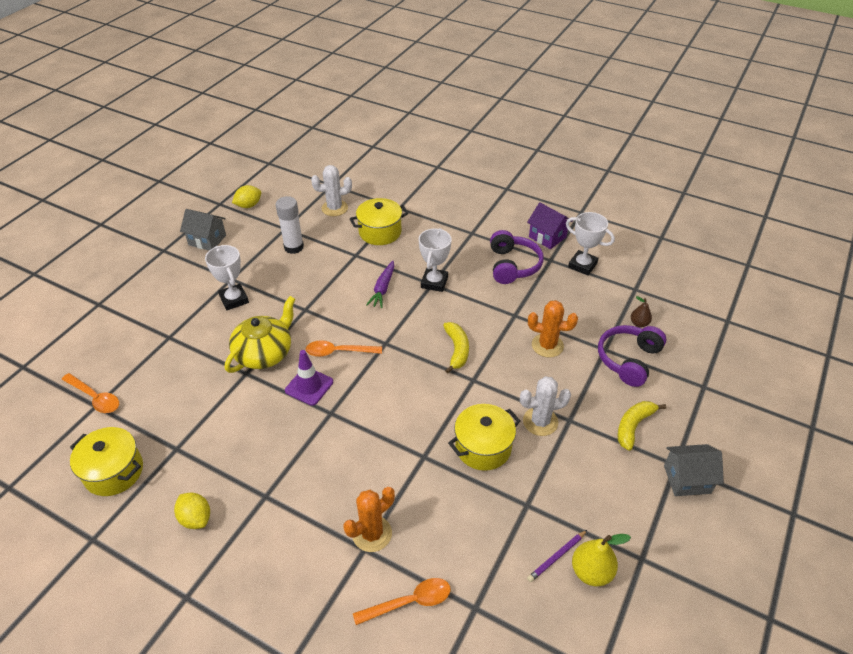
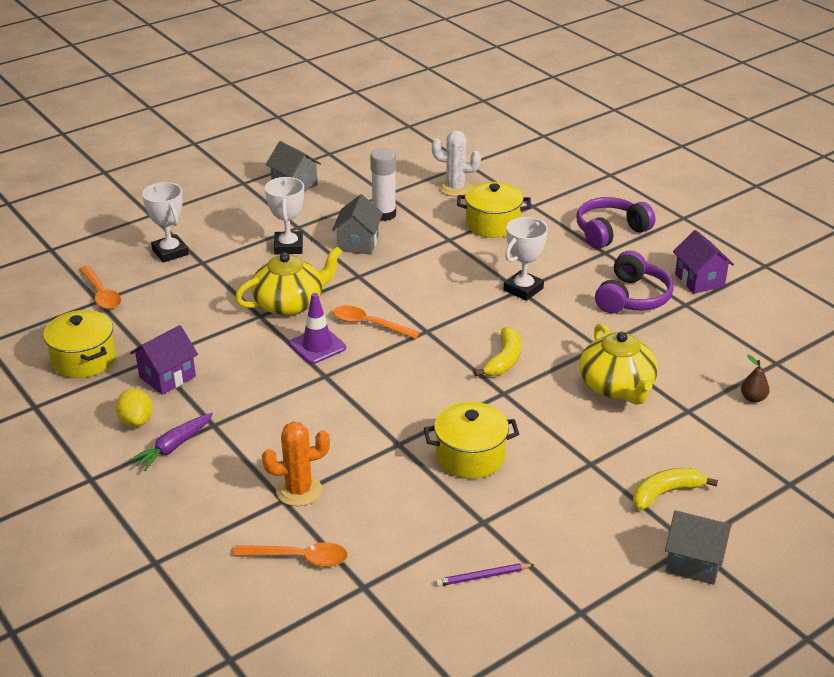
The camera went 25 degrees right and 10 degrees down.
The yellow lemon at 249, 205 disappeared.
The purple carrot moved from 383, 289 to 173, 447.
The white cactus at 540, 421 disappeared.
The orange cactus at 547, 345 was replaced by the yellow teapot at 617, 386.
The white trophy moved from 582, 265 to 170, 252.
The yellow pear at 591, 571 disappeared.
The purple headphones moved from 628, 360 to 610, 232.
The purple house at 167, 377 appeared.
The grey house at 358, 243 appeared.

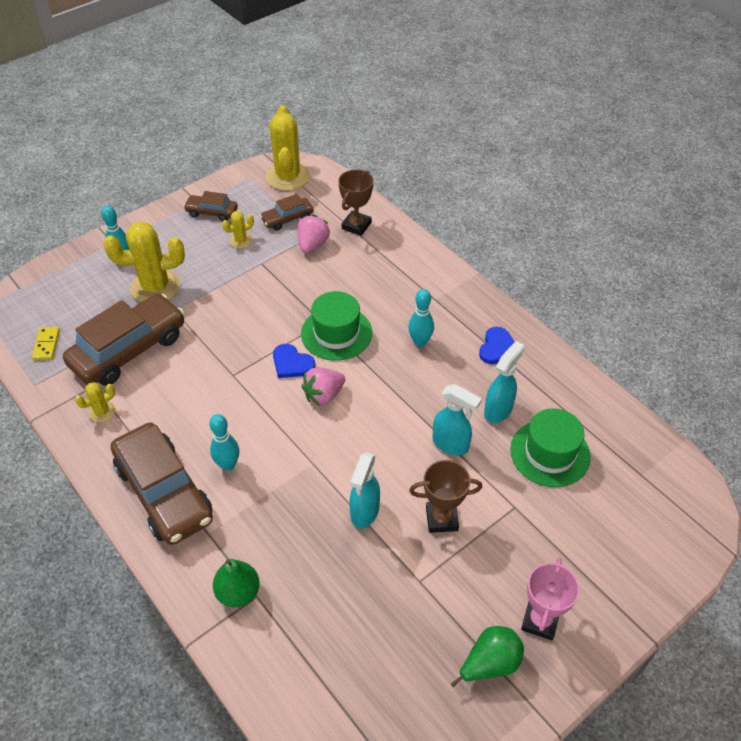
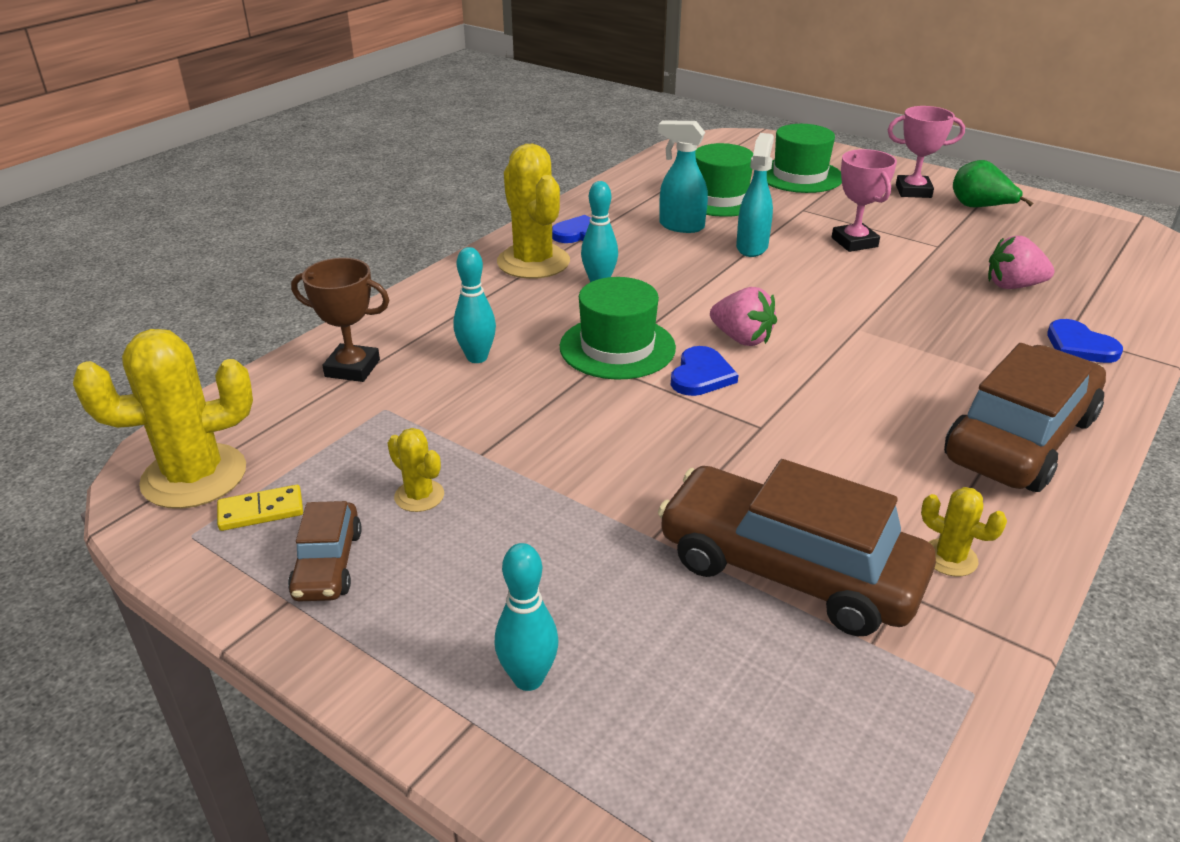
The camera went 105 degrees left and 15 degrees down.
The yellow domino moved from 46, 345 to 261, 511.
The yellow cactus moved from 155, 287 to 533, 262.
The turquoise bowling pin moved from 228, 465 to 477, 357.
The green pear at 238, 592 was replaced by the blue heart at 1079, 346.
The brown car at 287, 219 disappeared.
The pink strawberry moved from 312, 244 to 1013, 286.
The turquoise spray bottle at 364, 512 disappeared.
The brown trophy at 441, 519 became the pink trophy at 854, 242.
The green hat at 799, 176 appeared.

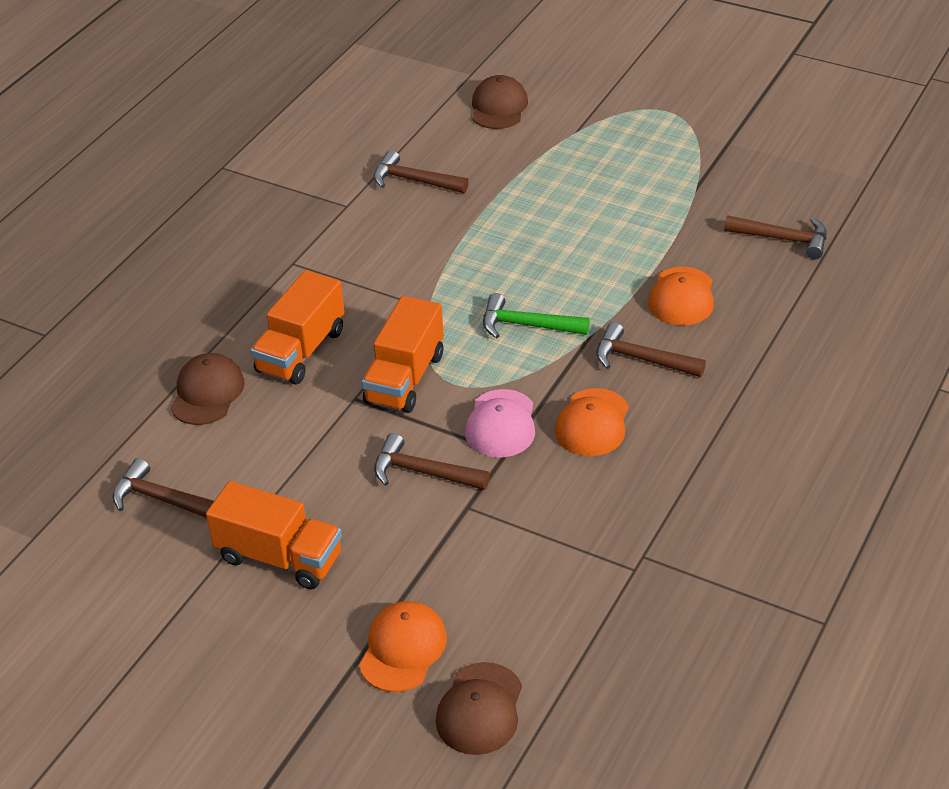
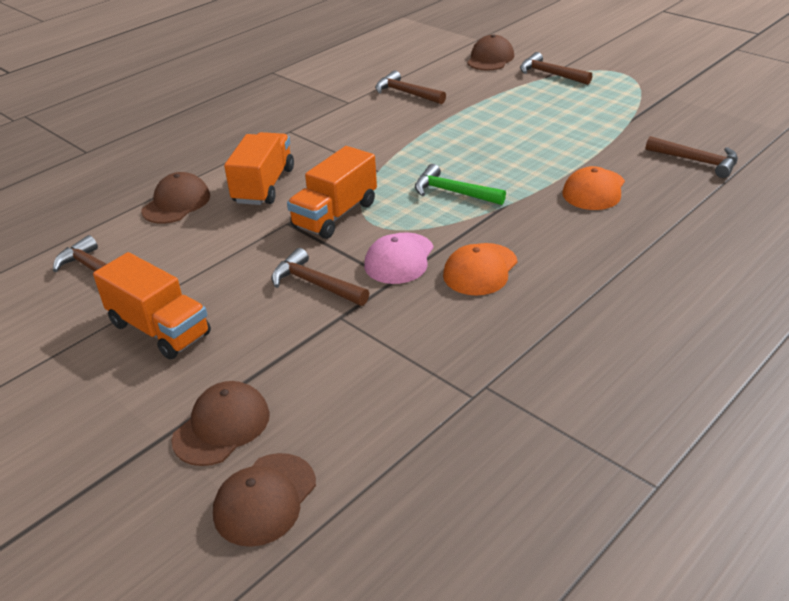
The camera went 15 degrees right and 5 degrees down.
The orange truck at 301, 351 turned 150 degrees clockwise.
The orange cap at 403, 649 became the brown cap at 222, 426.
The brown hammer moved from 641, 359 to 550, 74.

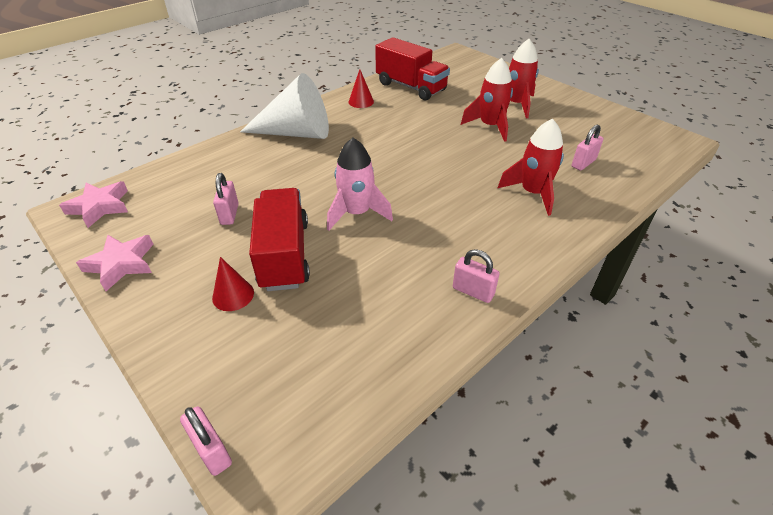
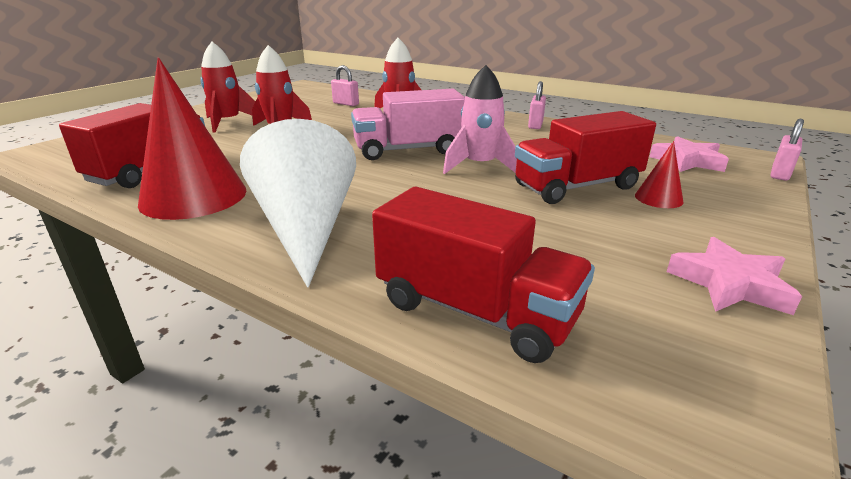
The camera went 105 degrees left and 15 degrees down.
The pink star moved from 100, 207 to 688, 161.
The pink padlock at 229, 214 disappeared.
The red cone at 361, 101 changed to 2.24 times the size.
The pink truck at 408, 150 appeared.
The red truck at 475, 310 appeared.

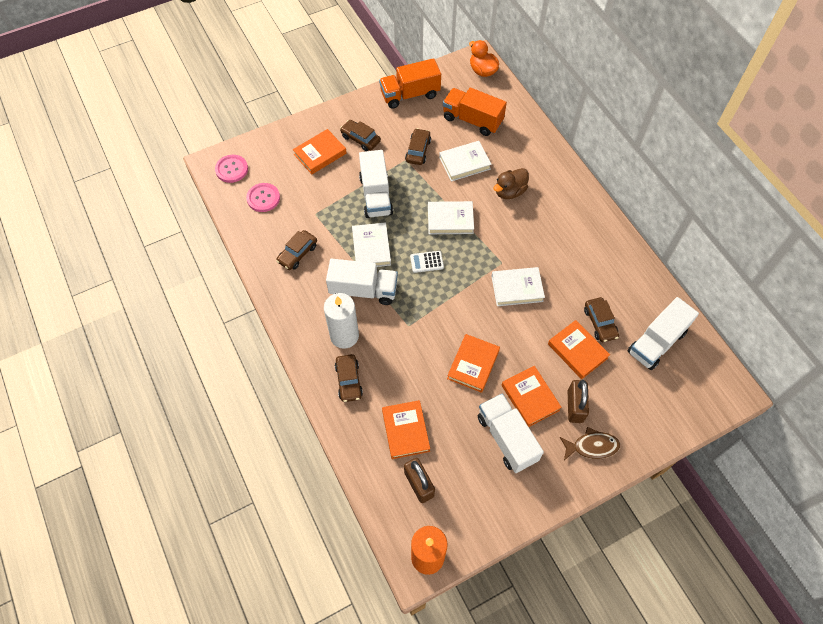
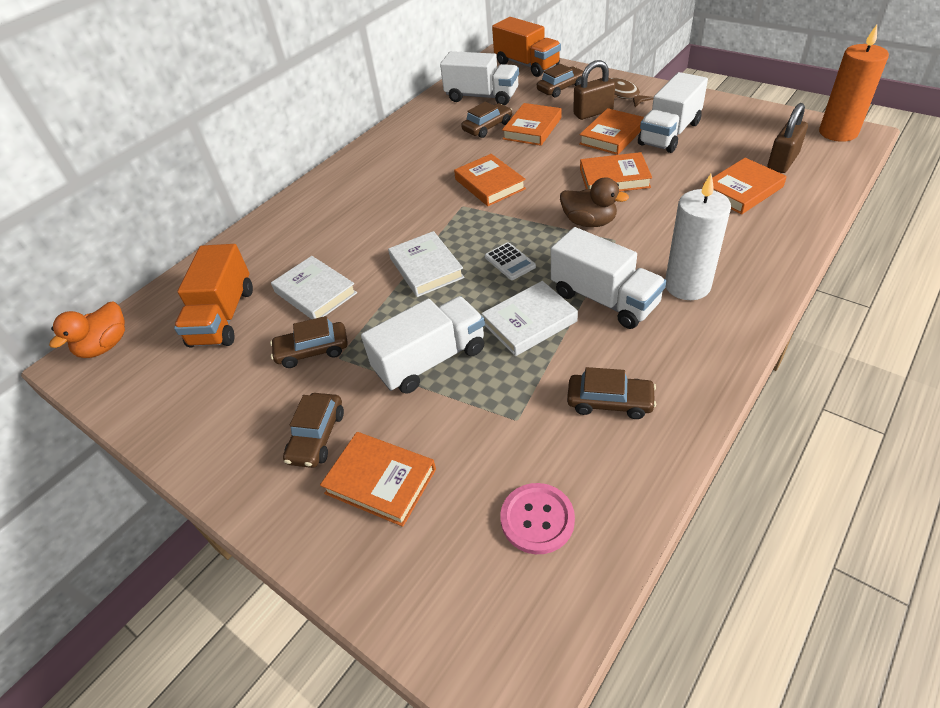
The camera went 110 degrees left and 15 degrees down.
The pink button at 232, 169 disappeared.
The white truck at 363, 290 turned 150 degrees clockwise.
The brown car moved from 349, 381 to 561, 88.
The orange truck moved from 410, 94 to 527, 65.
The white book at 517, 288 became the orange book at 490, 184.
The brown duck moved from 509, 192 to 589, 222.

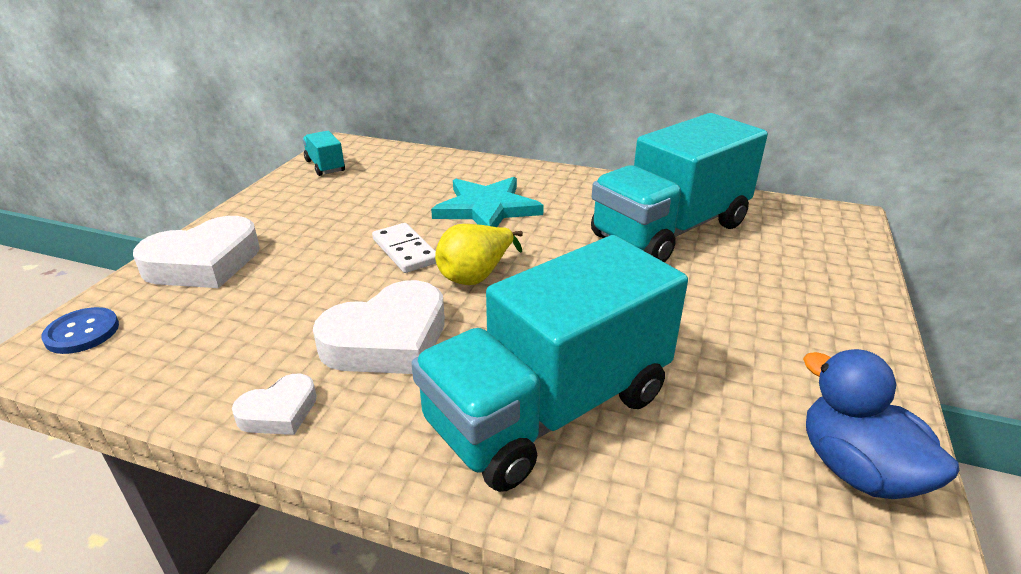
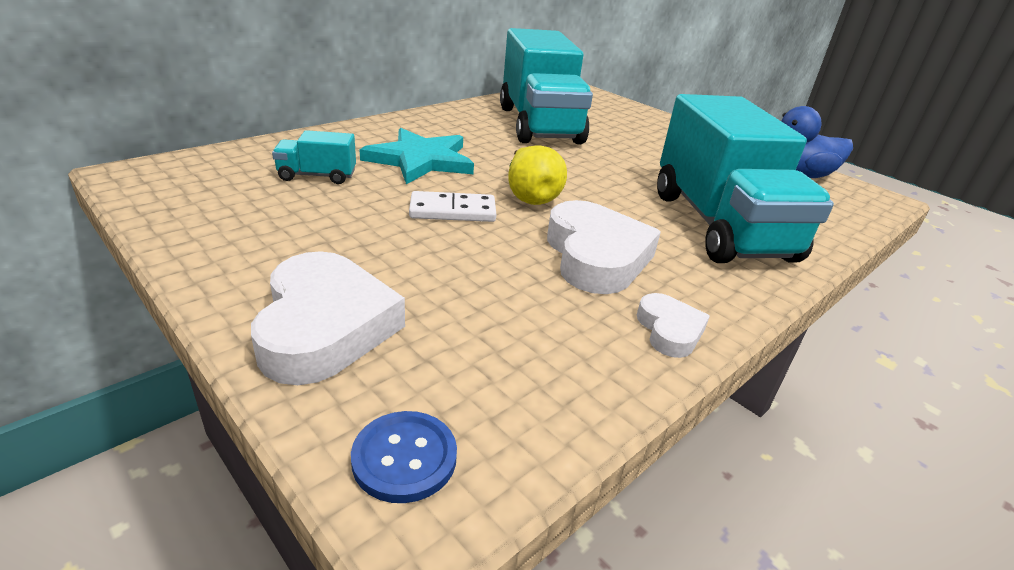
The camera went 65 degrees left and 0 degrees up.
The turquoise truck moved from 325, 166 to 317, 176.

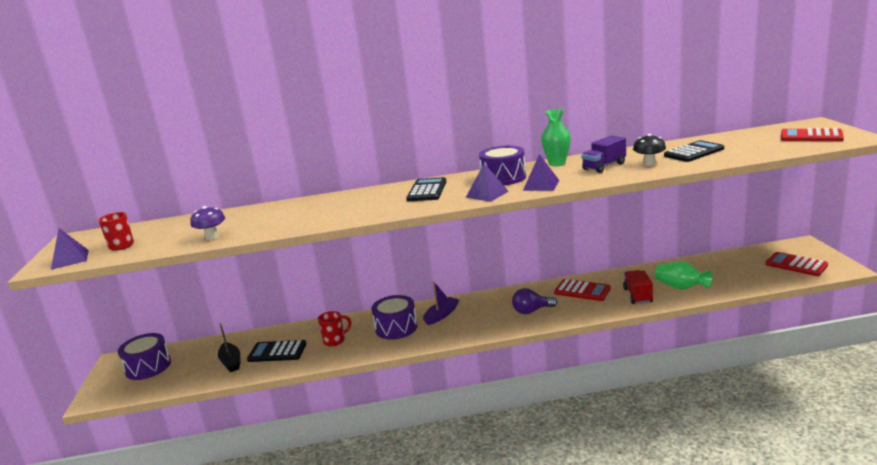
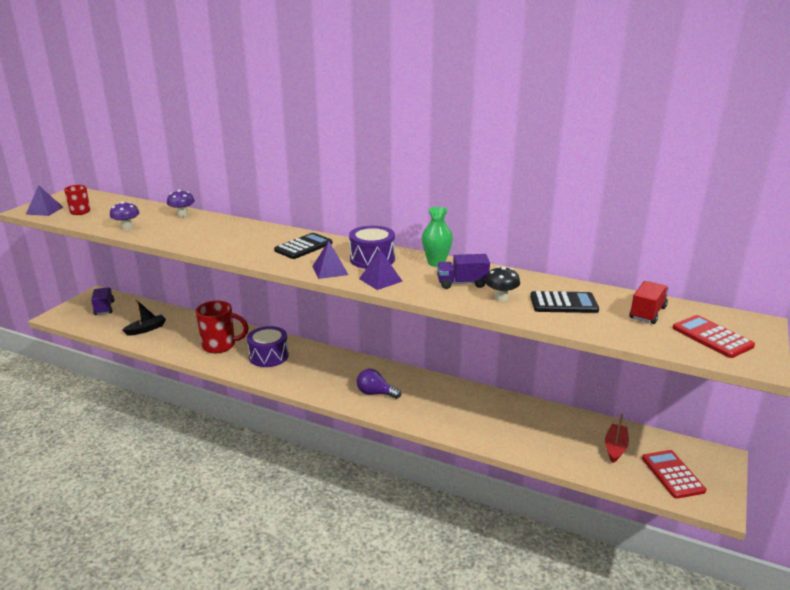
The camera went 30 degrees right and 5 degrees up.
The purple drum at 148, 367 was replaced by the purple truck at 104, 308.
The black boat at 231, 362 turned 135 degrees counterclockwise.
The black calculator at 277, 352 disappeared.
The red mug at 335, 340 changed to 1.70 times the size.
The purple boat at 441, 315 disappeared.
The red calculator at 582, 291 disappeared.
The red truck moved from 638, 295 to 647, 313.
The green vase at 681, 287 disappeared.
The purple mushroom at 182, 215 appeared.
The red boat at 615, 447 appeared.

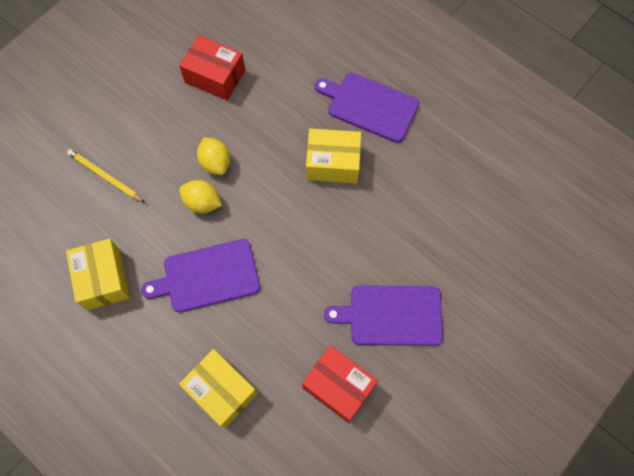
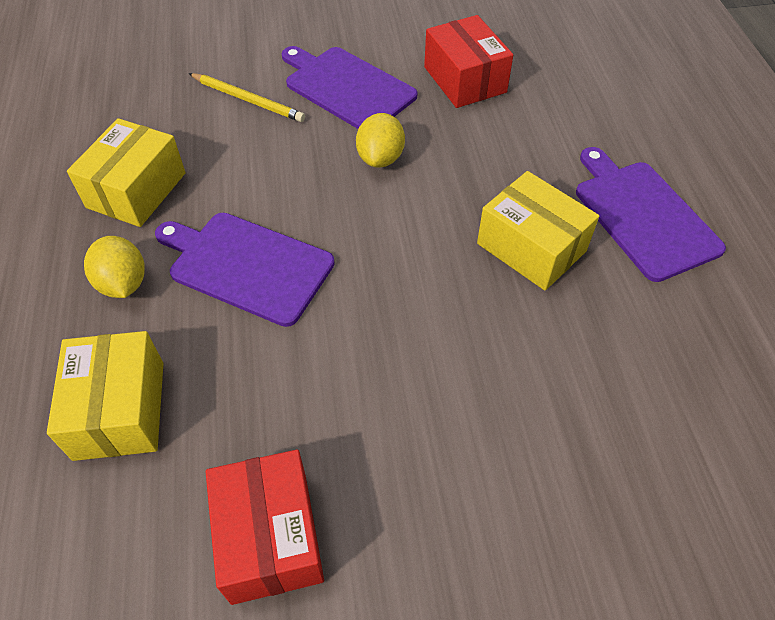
The camera went 40 degrees right and 15 degrees down.
The yellow pencil at 105, 176 turned 135 degrees clockwise.
The yellow lemon moved from 202, 203 to 123, 283.
The purple cutting board moved from 391, 315 to 347, 87.

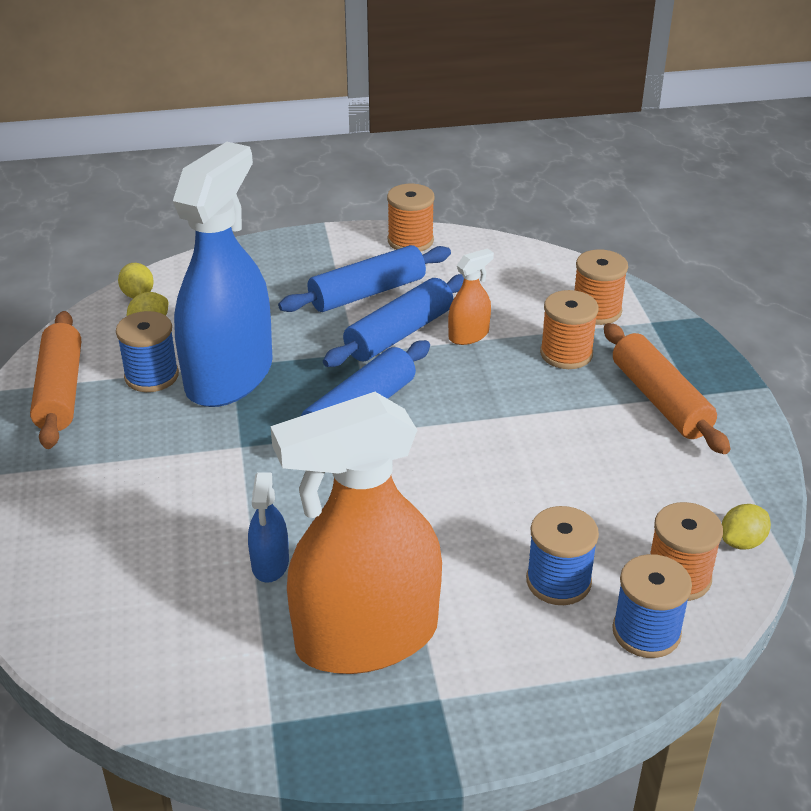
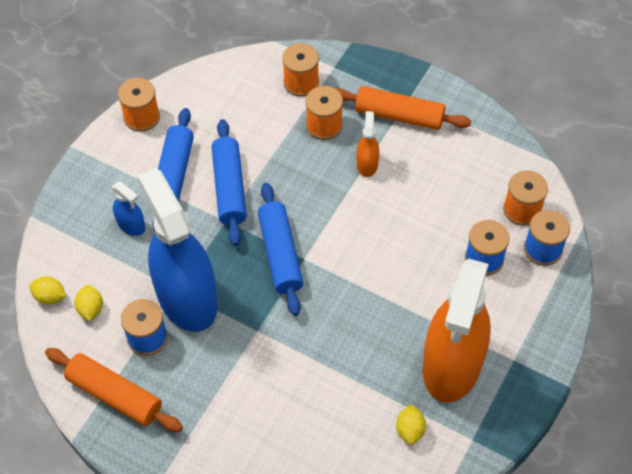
The camera went 50 degrees left and 20 degrees up.
The blue spray bottle moved from 270, 563 to 131, 225.
The orange spray bottle moved from 468, 335 to 367, 164.
The yellow lemon moved from 742, 542 to 410, 430.

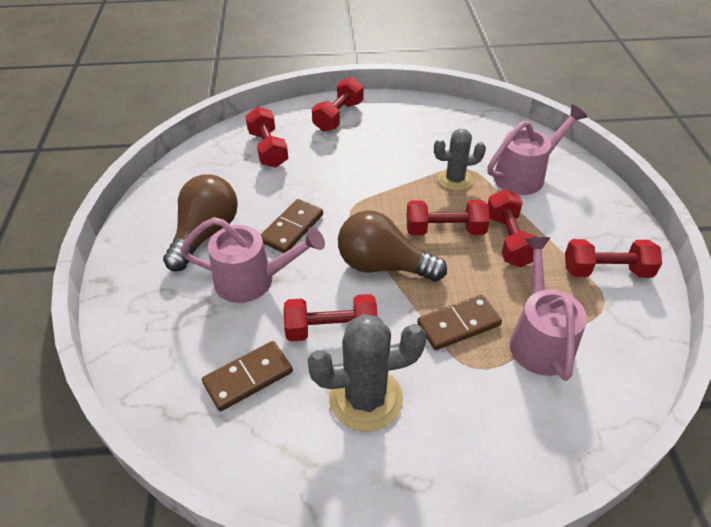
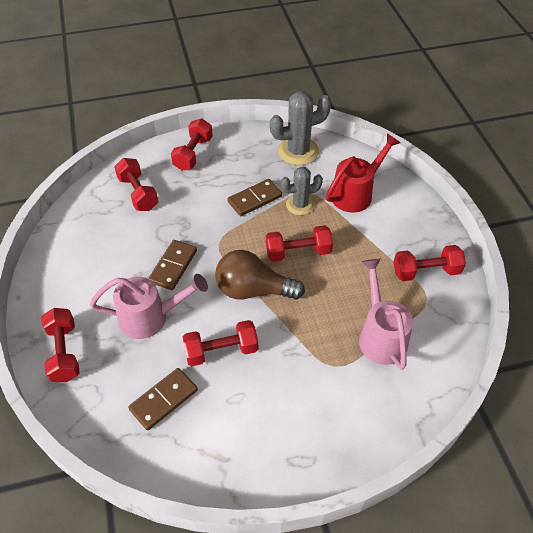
The camera went 10 degrees left and 5 degrees up.
The brown light bulb at 205, 234 disappeared.
The grey cactus moved from 366, 398 to 298, 151.
The brown domino moved from 458, 324 to 255, 199.
The pink watering can at 525, 175 became the red watering can at 356, 193.
The red dumbbell moved from 508, 240 to 64, 352.

